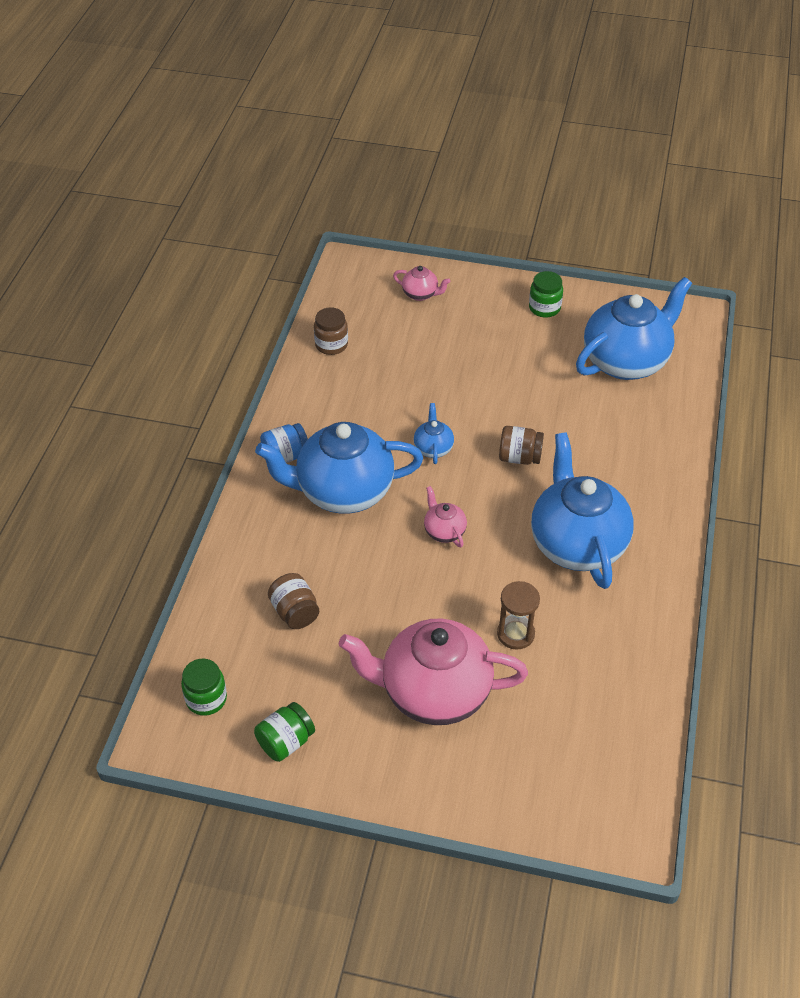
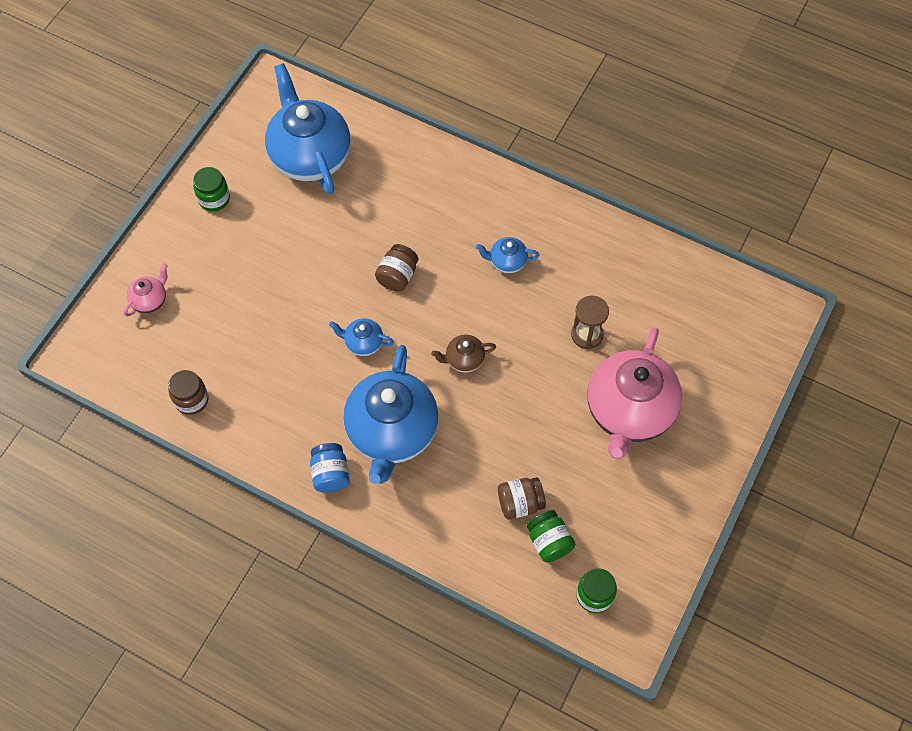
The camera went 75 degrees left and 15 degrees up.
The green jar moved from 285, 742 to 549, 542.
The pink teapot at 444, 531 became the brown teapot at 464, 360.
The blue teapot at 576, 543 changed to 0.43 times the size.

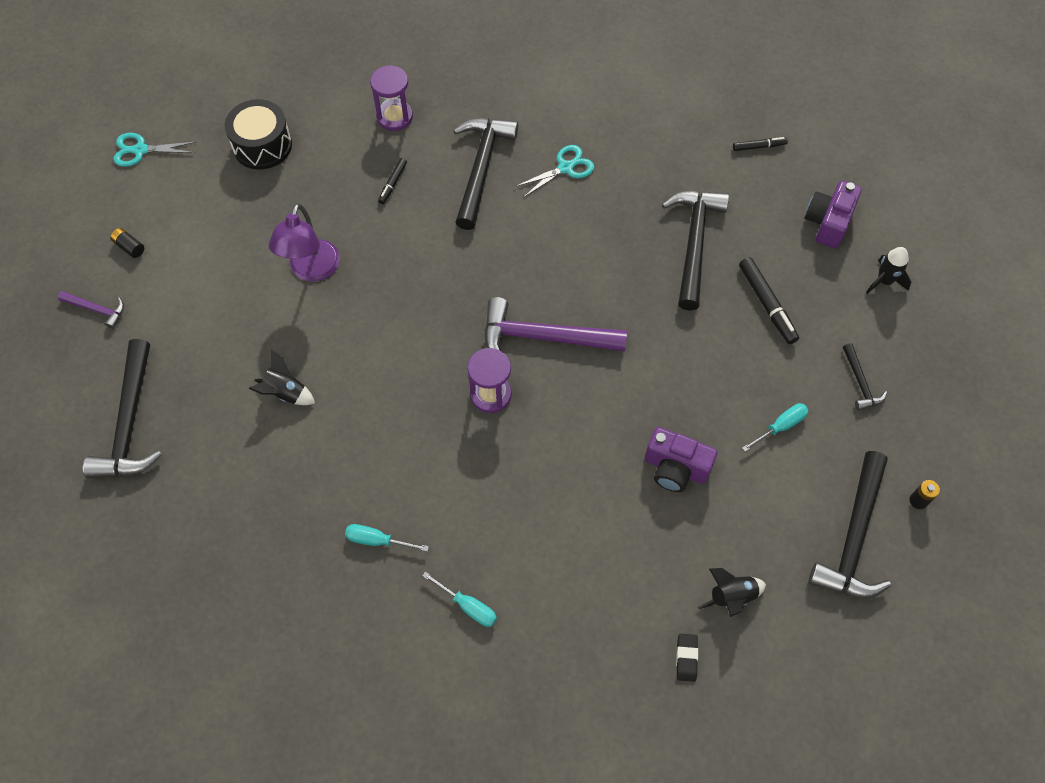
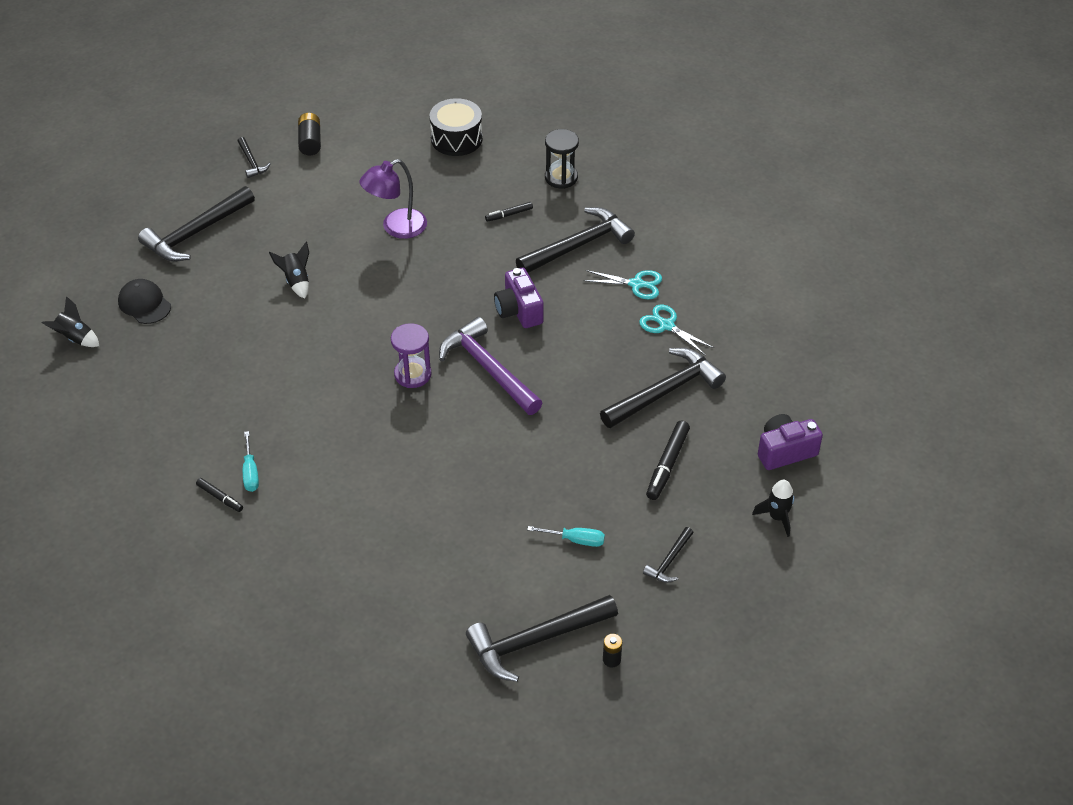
The camera went 45 degrees right and 15 degrees down.
The purple hammer at 97, 309 became the black hammer at 252, 162.
The black battery at 129, 247 changed to 1.58 times the size.
The turquoise scissors moved from 141, 150 to 666, 325.
The turquoise screwdriver at 376, 540 disappeared.
The purple hourglass at 394, 117 became the black hourglass at 561, 177.
The purple camera moved from 675, 468 to 519, 310.
The black eraser at 686, 658 disappeared.
The black rocket moved from 731, 597 to 75, 338.
The black marker moved from 759, 146 to 220, 498.
The black cap at 144, 304 appeared.

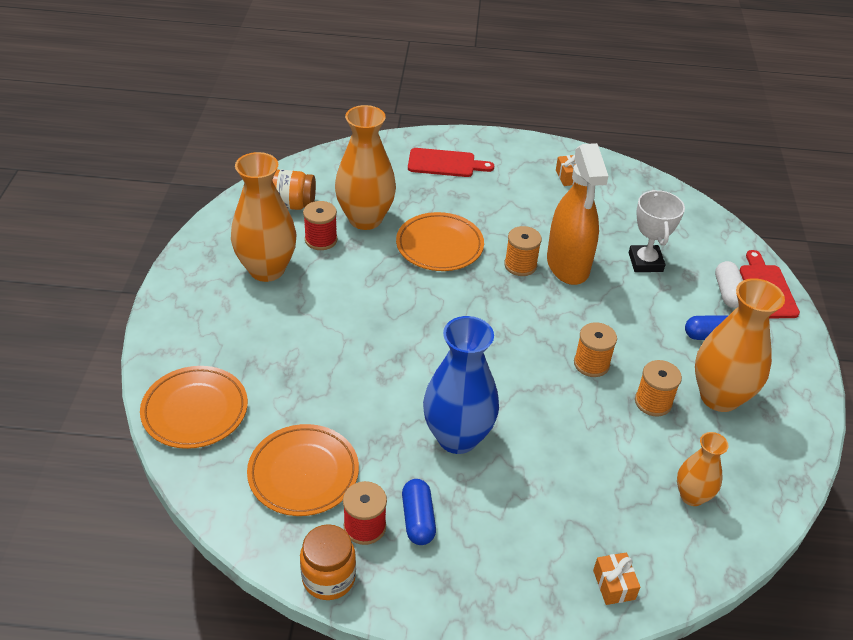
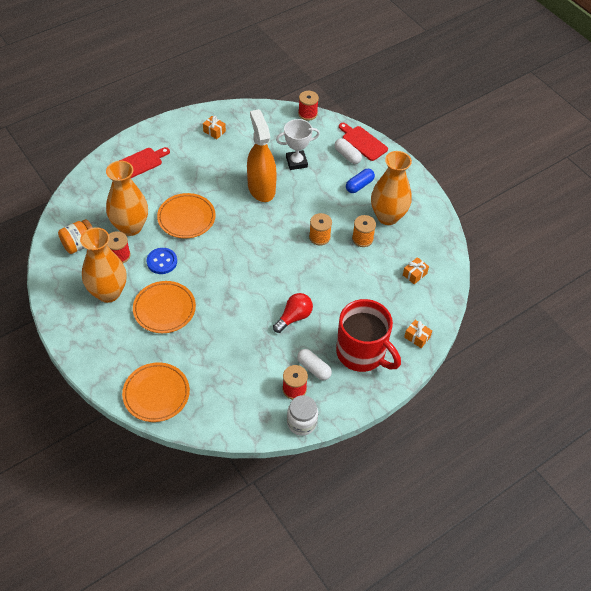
The camera went 40 degrees left and 10 degrees up.
The orange plate moved from 303, 473 to 164, 309.
The orange jar at 328, 578 became the white jar at 301, 423.
The blue capsule at 418, 519 became the white capsule at 314, 368.
The blue vase at 457, 437 was replaced by the red light bulb at 294, 317.
The orange spool at 520, 265 disappeared.
The orange spray bottle at 568, 265 turned 150 degrees counterclockwise.
The white trophy at 645, 262 turned 60 degrees counterclockwise.
The orange vase at 692, 496 was replaced by the orange gift at 414, 274.
The blue button at 162, 262 appeared.
The red spool at 307, 114 appeared.
The red mug at 362, 353 appeared.

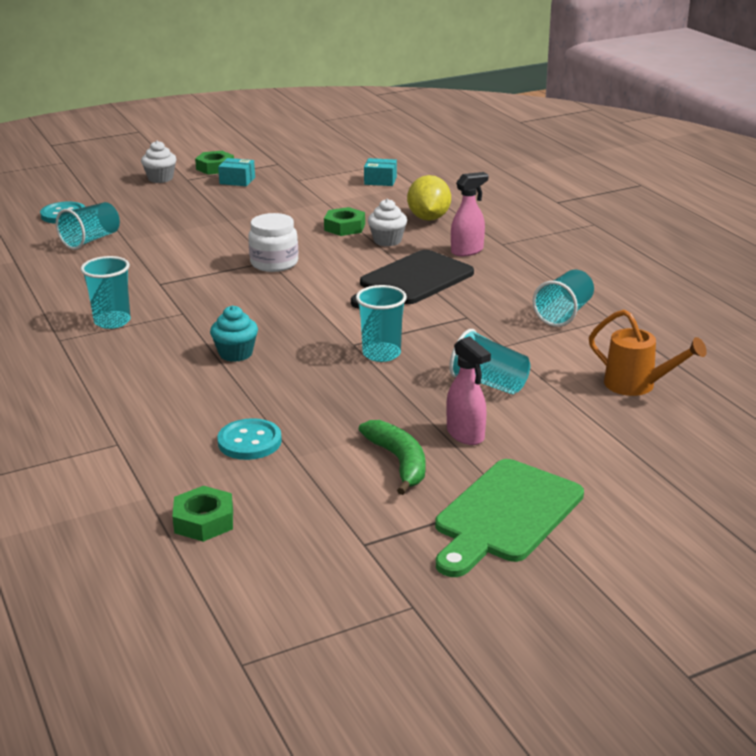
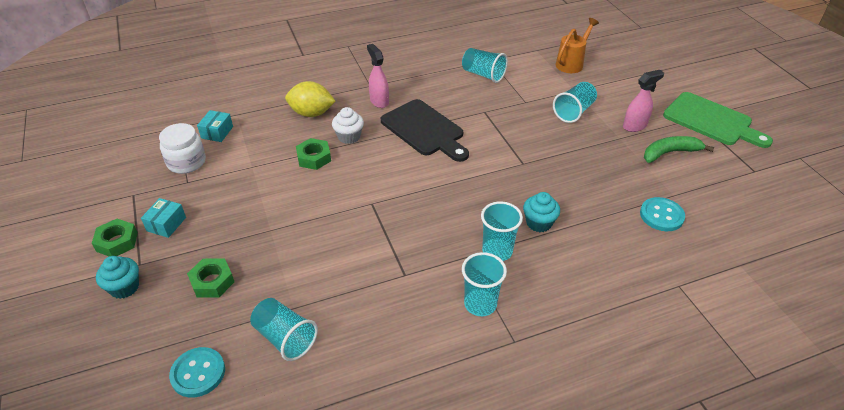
The camera went 85 degrees left and 15 degrees up.
The white cupcake at 160, 178 became the turquoise cupcake at 124, 287.
The green nut moved from 204, 521 to 212, 282.
The white jar moved from 274, 263 to 186, 162.
The turquoise cup moved from 381, 354 to 497, 251.

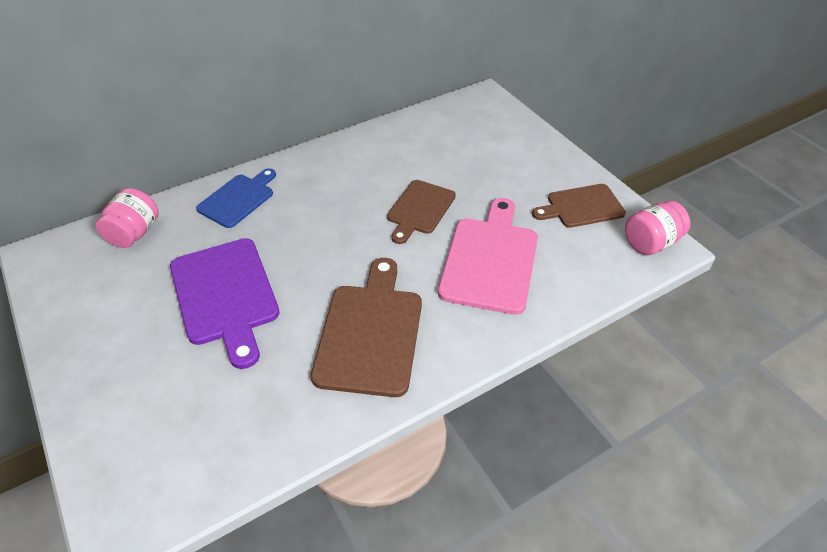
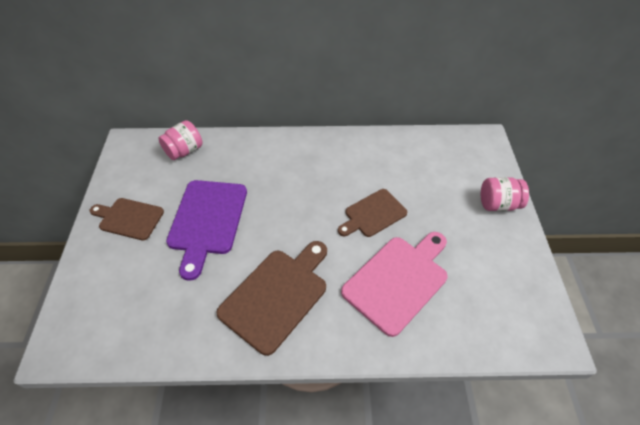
The camera went 30 degrees right and 5 degrees up.
The blue cutting board at 238, 199 disappeared.
The brown cutting board moved from 581, 206 to 129, 218.
The pink jar moved from 650, 243 to 498, 204.

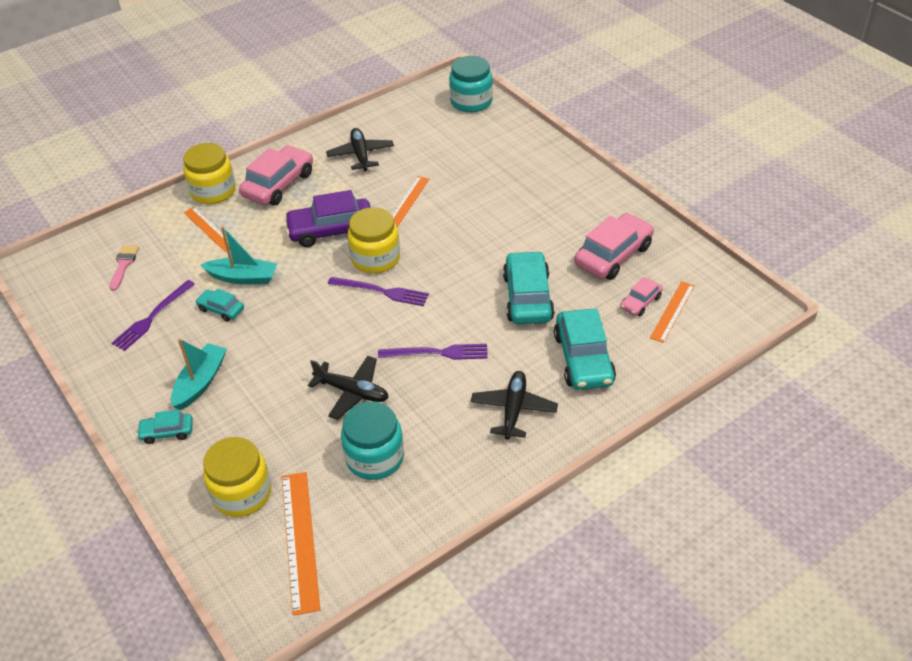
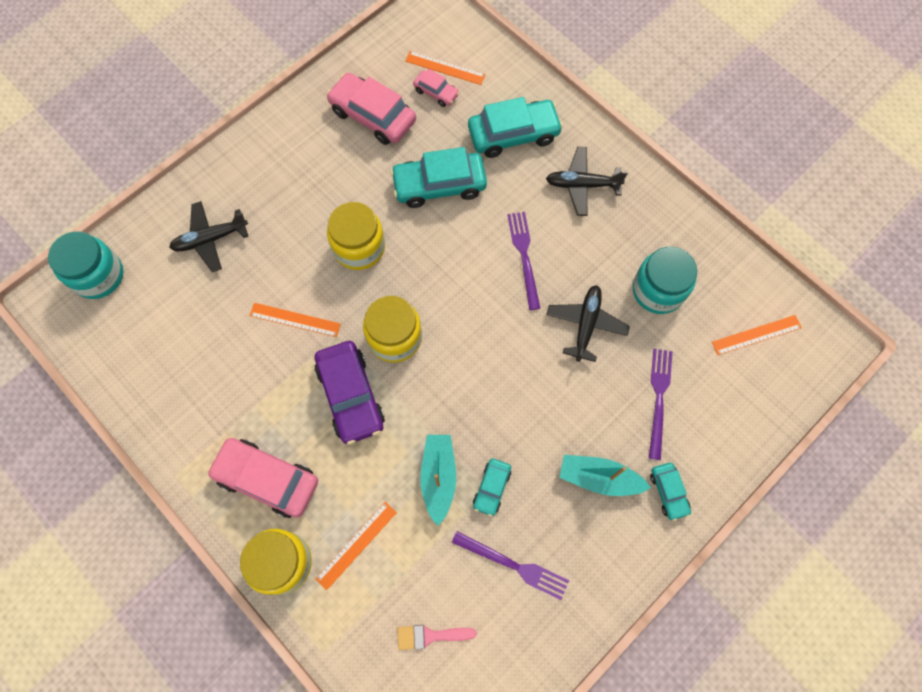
The camera went 100 degrees left and 25 degrees up.
The yellow jar moved from 242, 493 to 359, 247.
The orange ruler at 300, 540 changed to 0.65 times the size.
The black plane moved from 360, 155 to 210, 239.
The purple fork moved from 381, 291 to 659, 398.

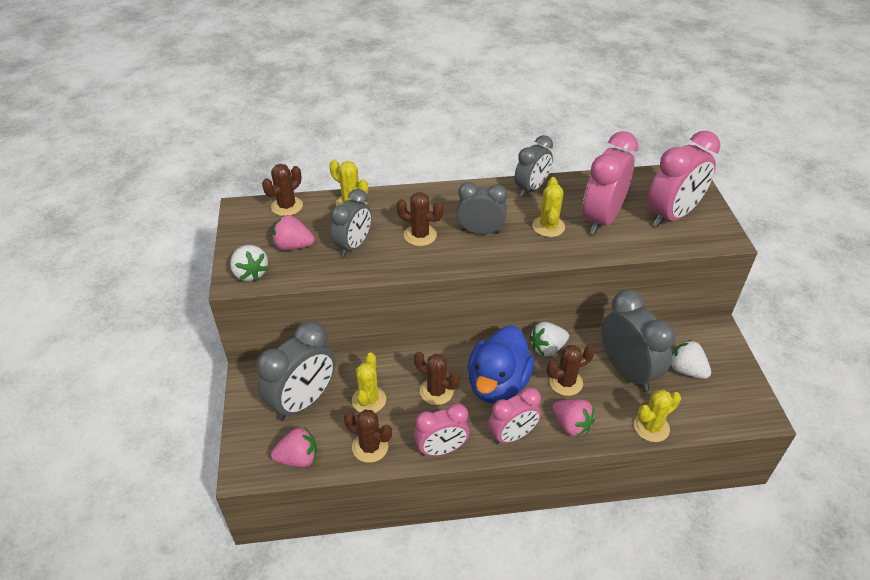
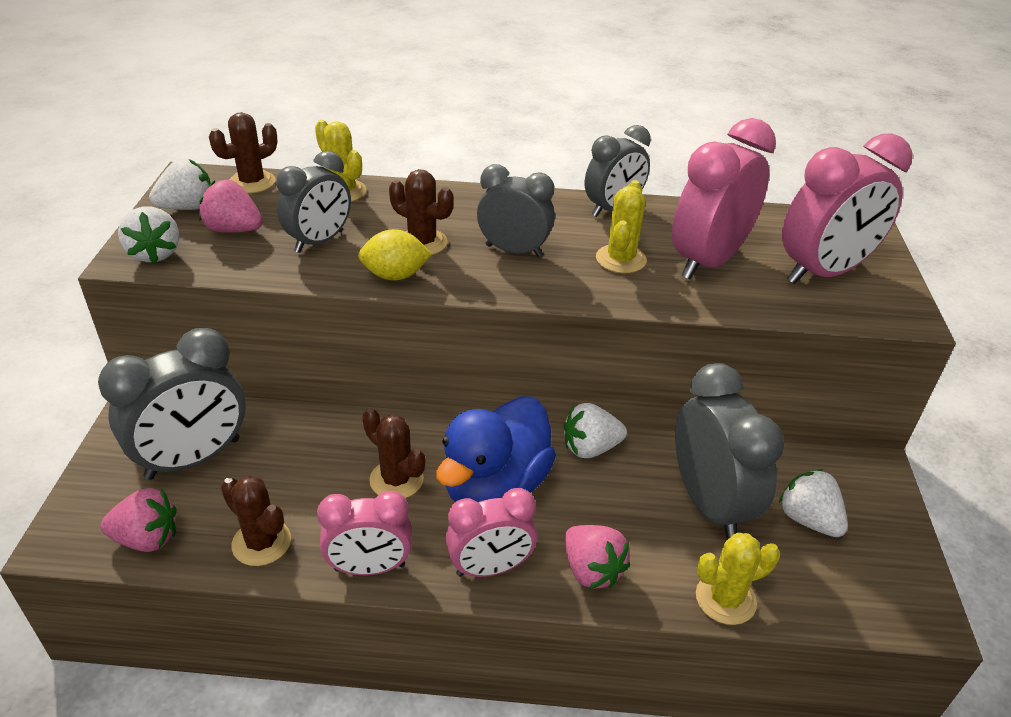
The camera went 10 degrees right and 5 degrees down.
The yellow cactus at 369, 400 disappeared.
The brown cactus at 565, 382 disappeared.
The white strawberry at 188, 207 appeared.
The yellow lemon at 395, 275 appeared.

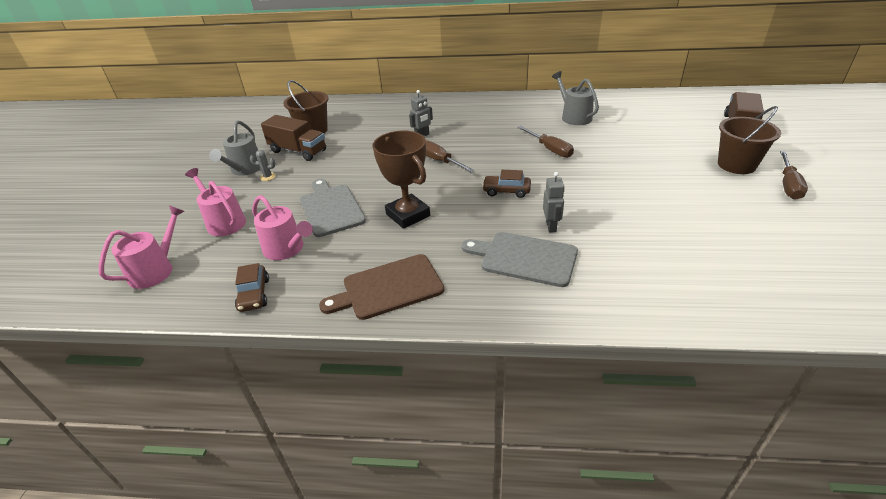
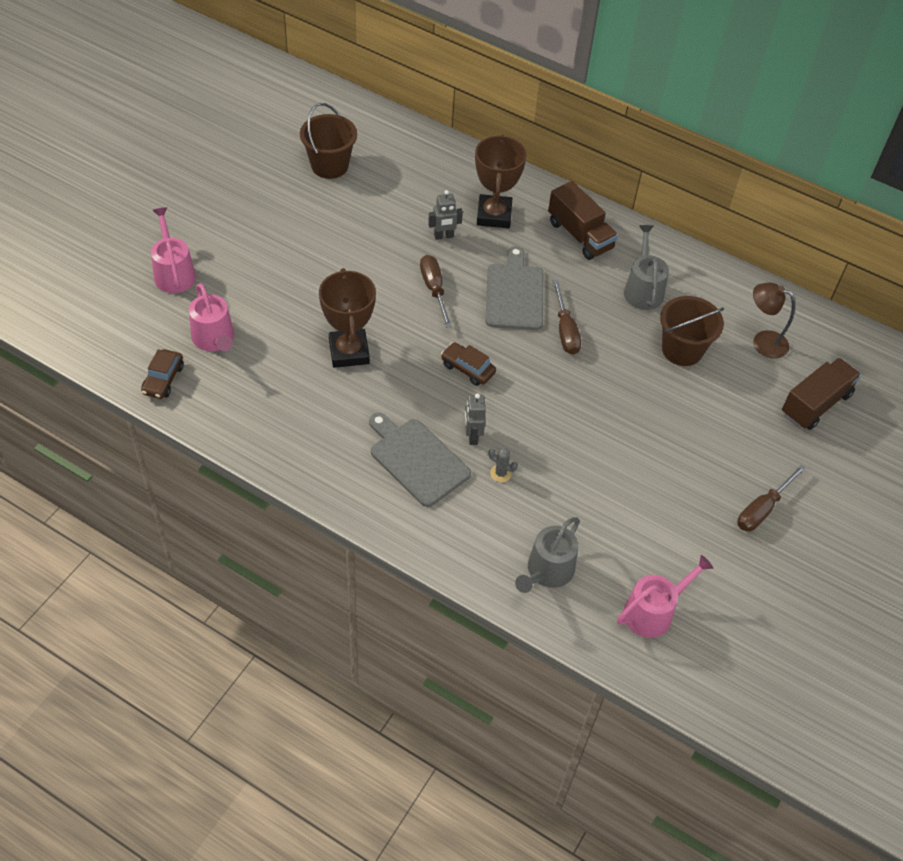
The camera went 20 degrees right and 15 degrees up.
The pink watering can moved from 155, 270 to 653, 612.
The grey watering can moved from 245, 169 to 547, 571.
The grey cactus moved from 267, 177 to 500, 473.
The brown truck moved from 298, 151 to 580, 235.
The grey cutting board moved from 331, 208 to 514, 294.
The brown cutting board at 388, 288 disappeared.
The grey robot at 551, 226 turned 150 degrees clockwise.
The brown bucket moved from 736, 165 to 682, 350.
The brown trophy at 494, 215 appeared.
The brown lamp at 763, 341 appeared.

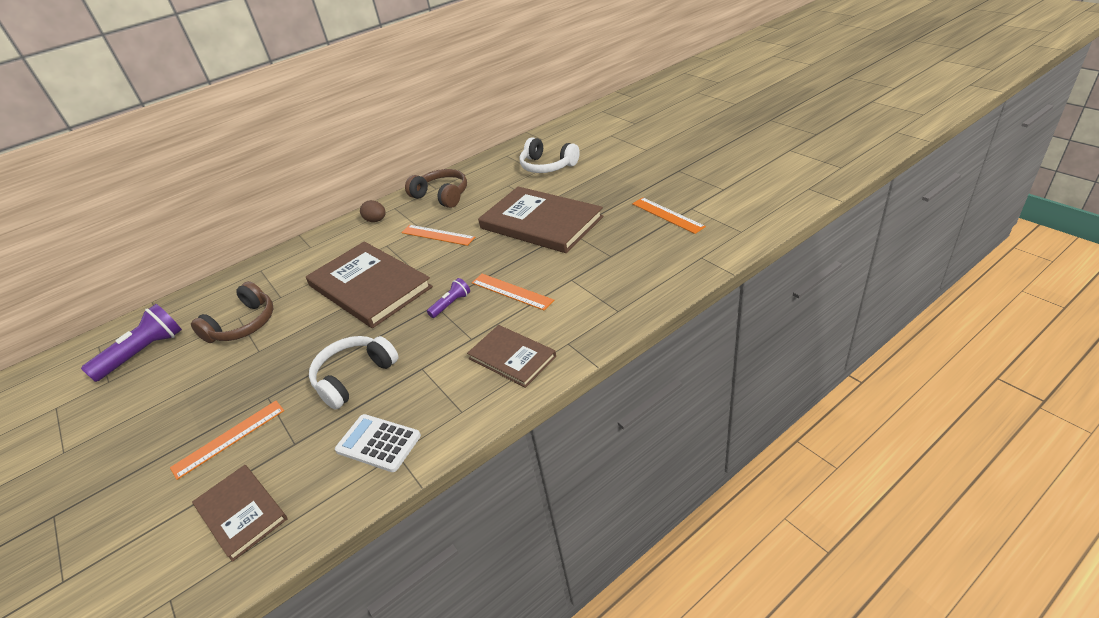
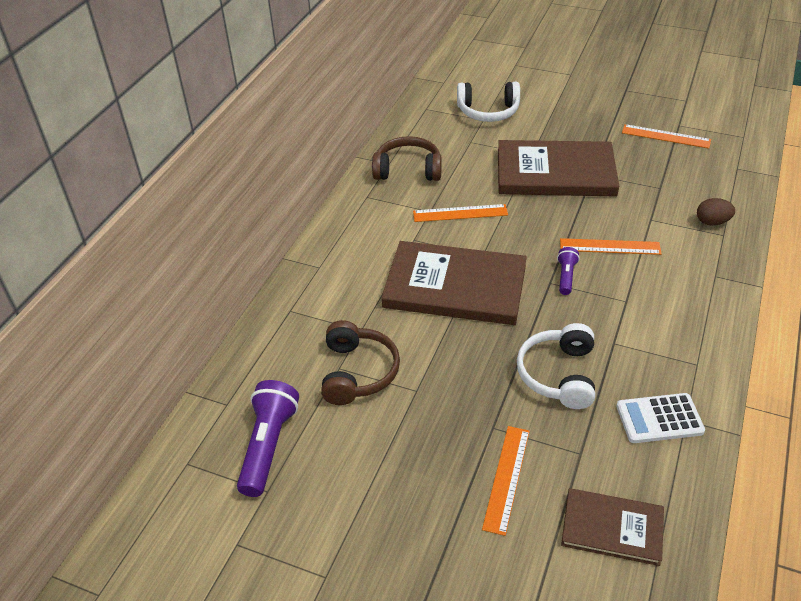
The camera went 35 degrees left and 5 degrees up.
The brown egg moved from 376, 220 to 712, 222.
The brown book at 512, 357 disappeared.

